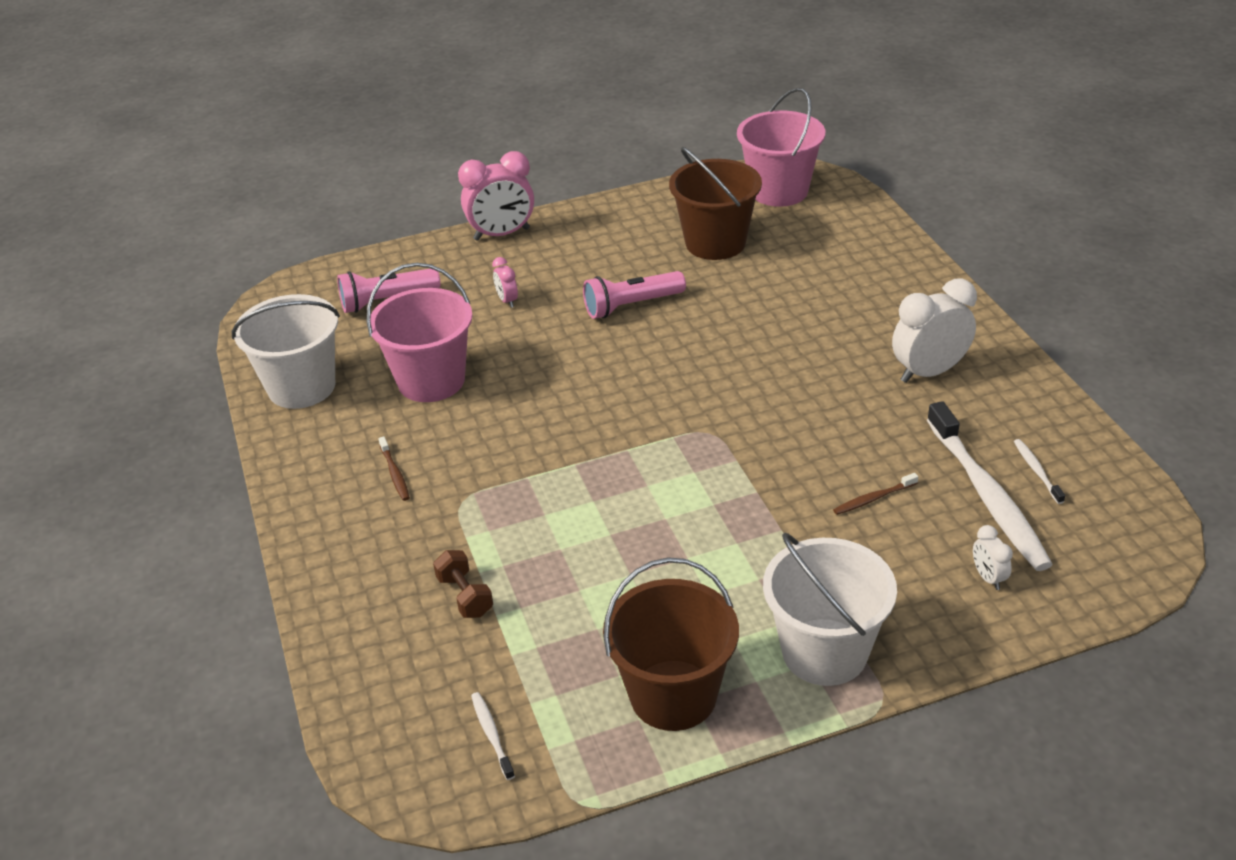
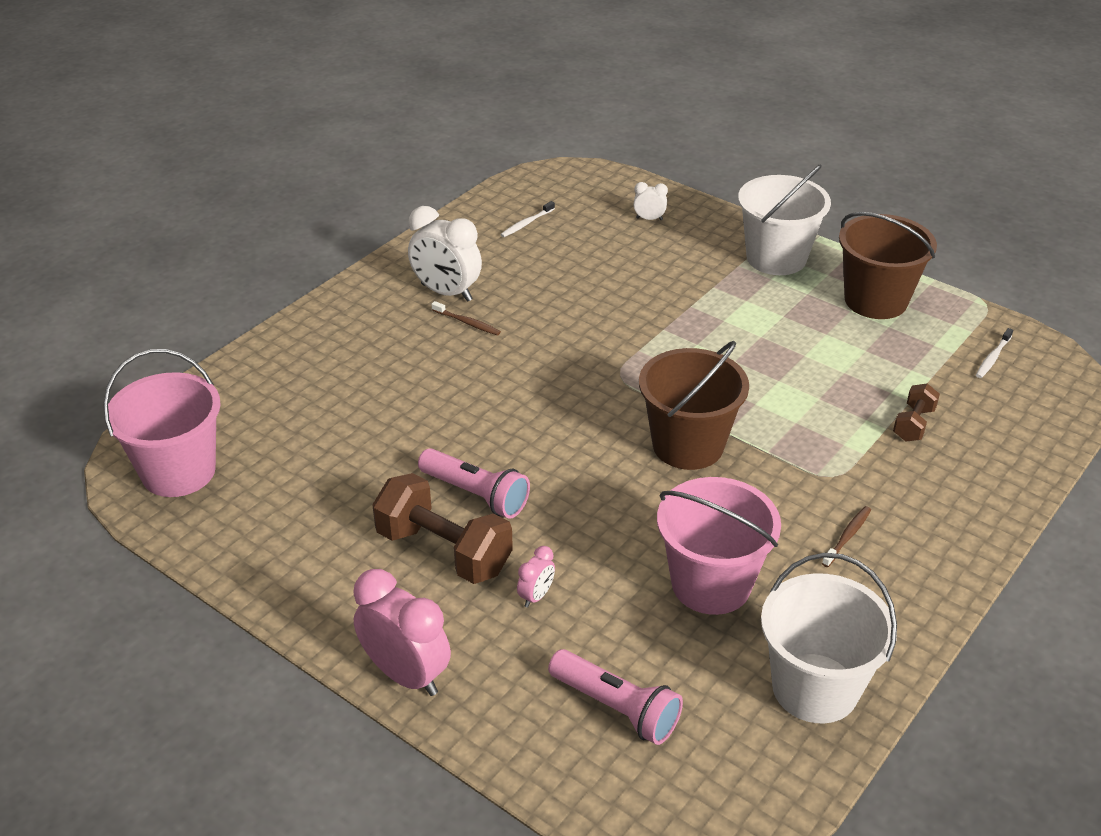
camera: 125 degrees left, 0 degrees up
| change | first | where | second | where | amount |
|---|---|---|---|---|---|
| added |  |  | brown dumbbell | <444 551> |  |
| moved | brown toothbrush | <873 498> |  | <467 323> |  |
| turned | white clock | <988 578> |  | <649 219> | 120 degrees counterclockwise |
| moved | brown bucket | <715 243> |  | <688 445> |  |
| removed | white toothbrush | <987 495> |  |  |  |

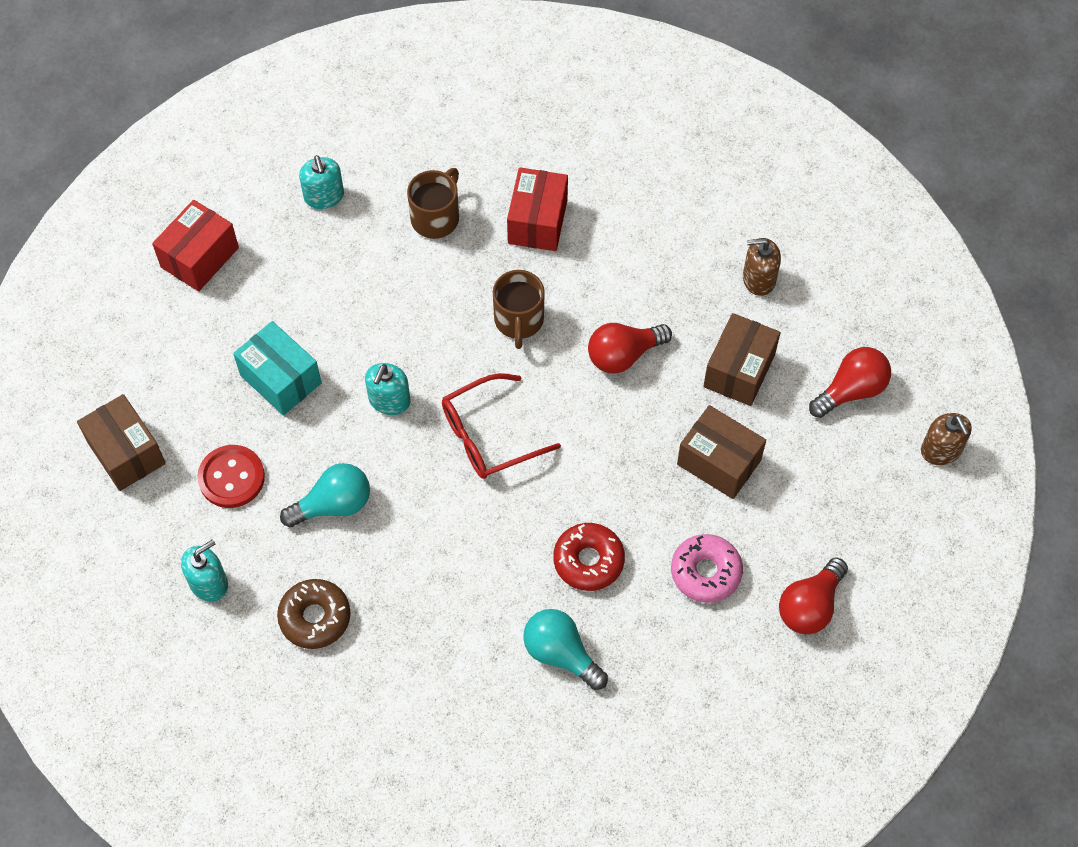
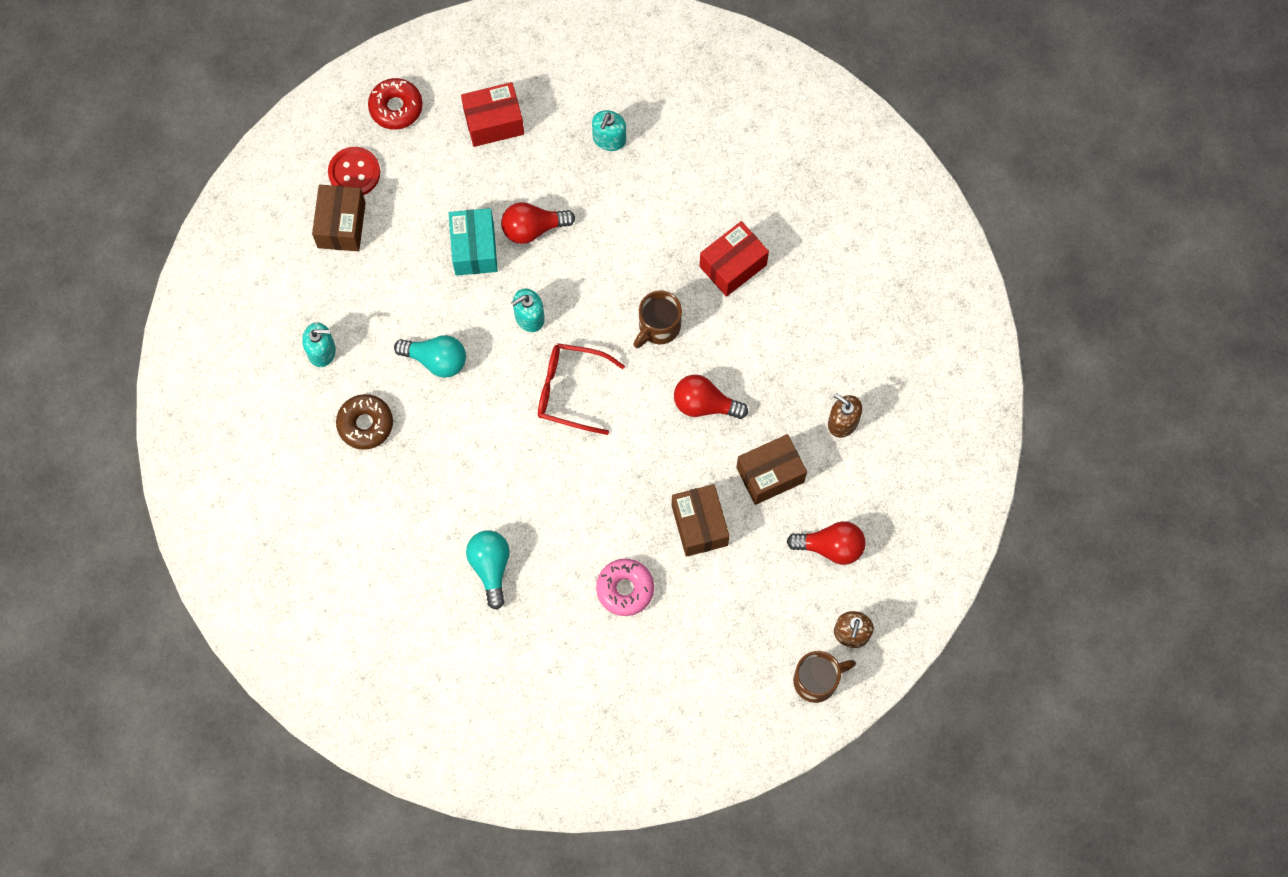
camera: 40 degrees right, 10 degrees up
| change | first | where | second | where | amount |
|---|---|---|---|---|---|
| moved | red button | <231 477> |  | <354 173> |  |
| moved | red donut | <588 561> |  | <396 107> |  |
| moved | red light bulb | <810 606> |  | <533 228> |  |
| moved | brown mug | <436 217> |  | <817 680> |  |

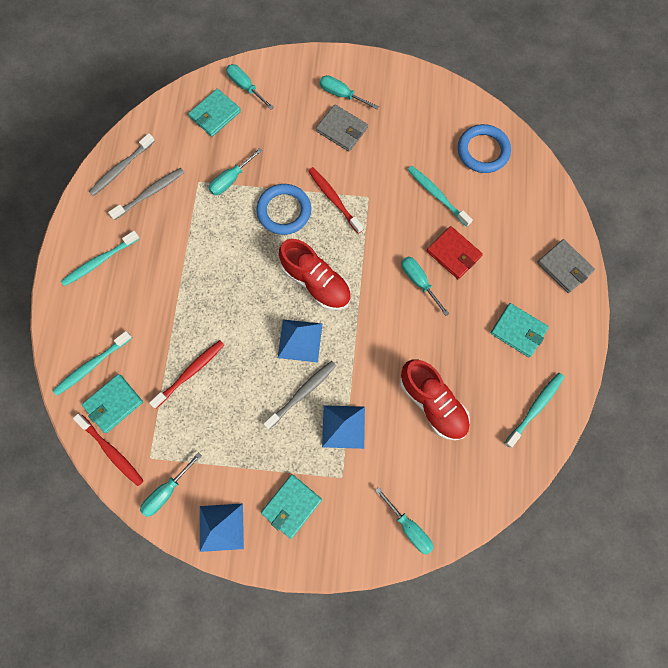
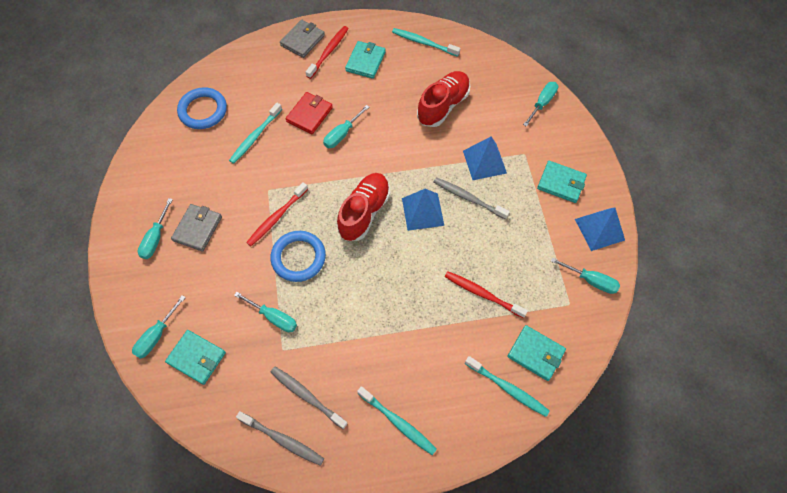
camera: 105 degrees left, 10 degrees down
| change | first | where | second | where | amount |
|---|---|---|---|---|---|
| moved | red toothbrush | <111 451> |  | <328 52> |  |

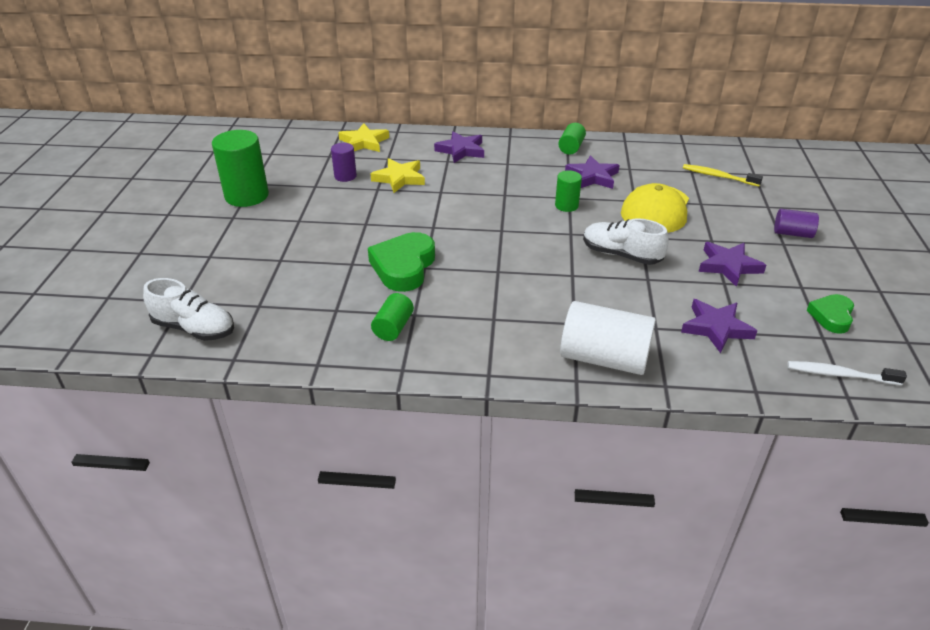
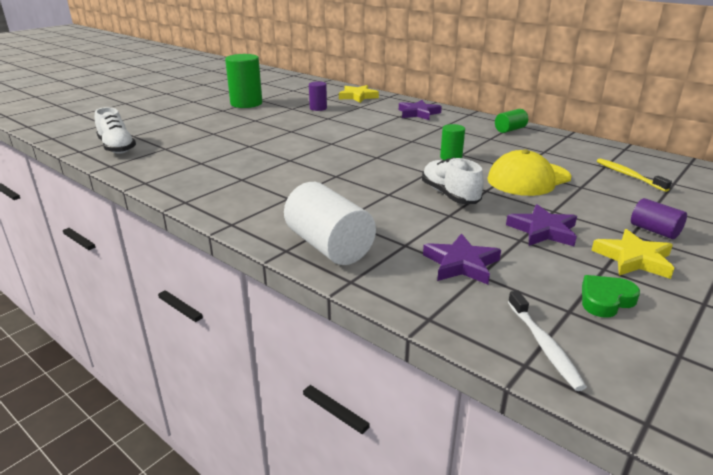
camera: 35 degrees right, 10 degrees down
| change | first | where | second | where | amount |
|---|---|---|---|---|---|
| turned | white toothbrush | <840 375> |  | <544 345> | 150 degrees counterclockwise |
| moved | yellow star | <399 178> |  | <634 259> |  |
| removed | green heart | <403 267> |  |  |  |
| removed | green cylinder | <393 327> |  |  |  |
| removed | purple star | <592 177> |  |  |  |

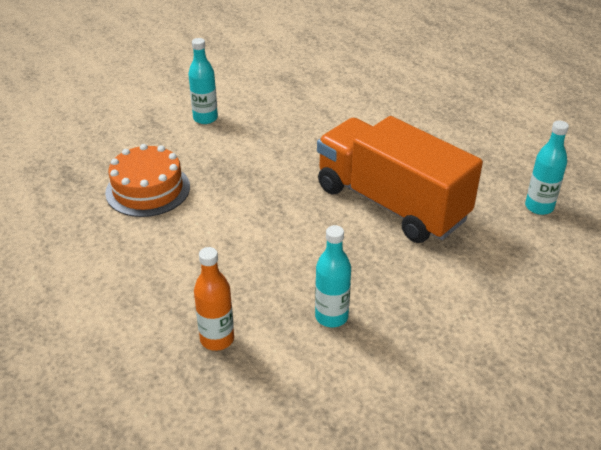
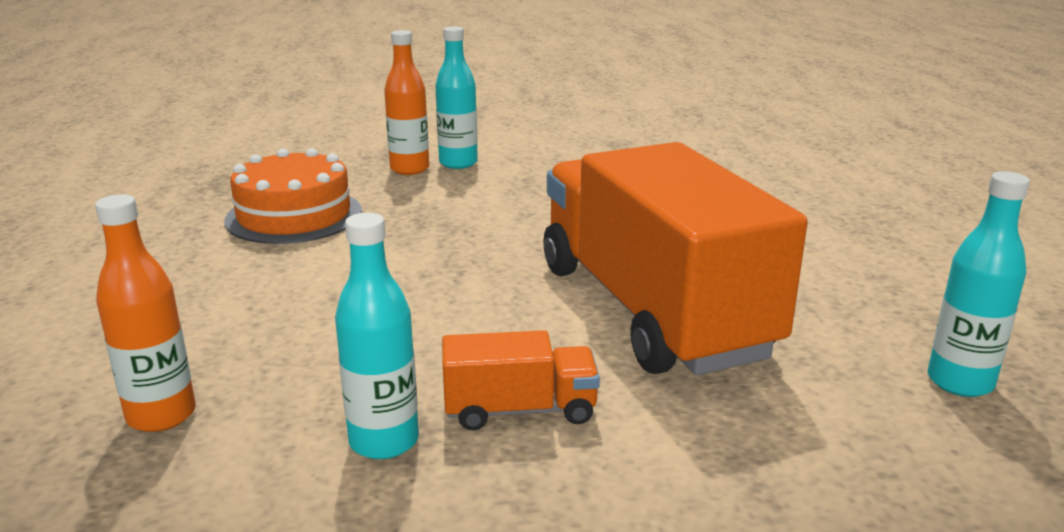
camera: 25 degrees right, 15 degrees down
| change | first | where | second | where | amount |
|---|---|---|---|---|---|
| added |  |  | orange bottle | <409 169> |  |
| added |  |  | orange truck | <520 410> |  |

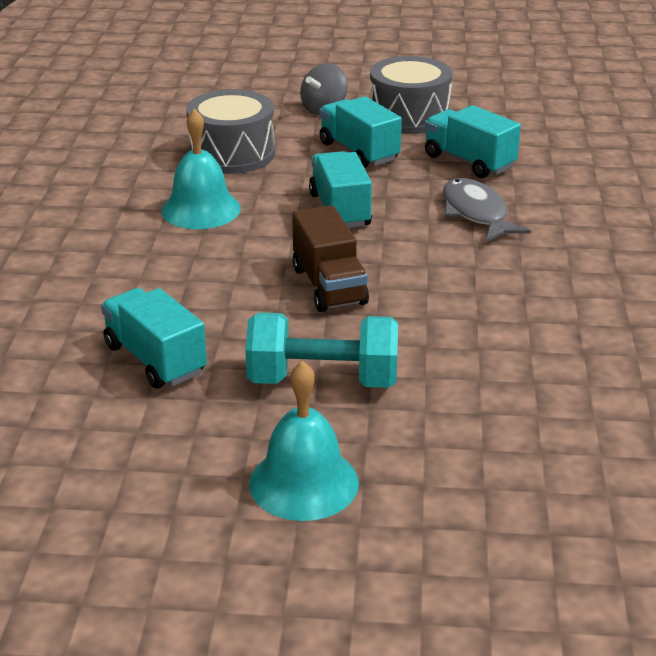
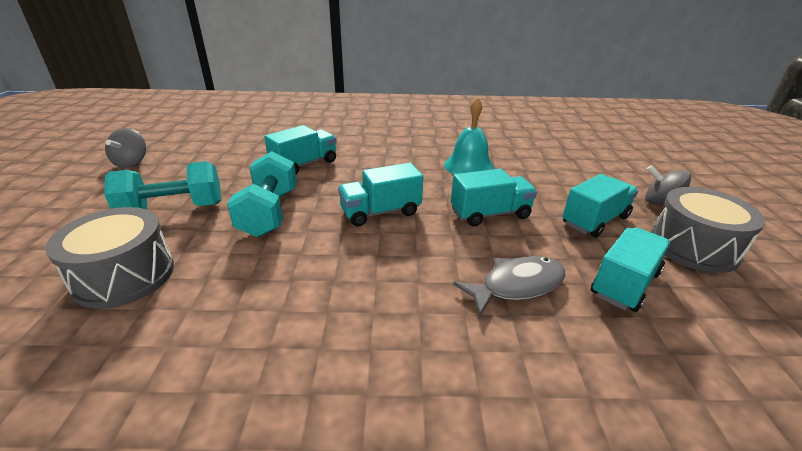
camera: 85 degrees right, 0 degrees up
| change | first | where | second | where | amount |
|---|---|---|---|---|---|
| moved | grey drum | <232 154> |  | <124 276> |  |
| replaced | turquoise bell | <304 482> | turquoise dumbbell | <173 209> |  |
| added |  |  | grey spinning top | <131 163> |  |
| recoloured | brown truck | <329 286> | turquoise truck | <380 212> |  |

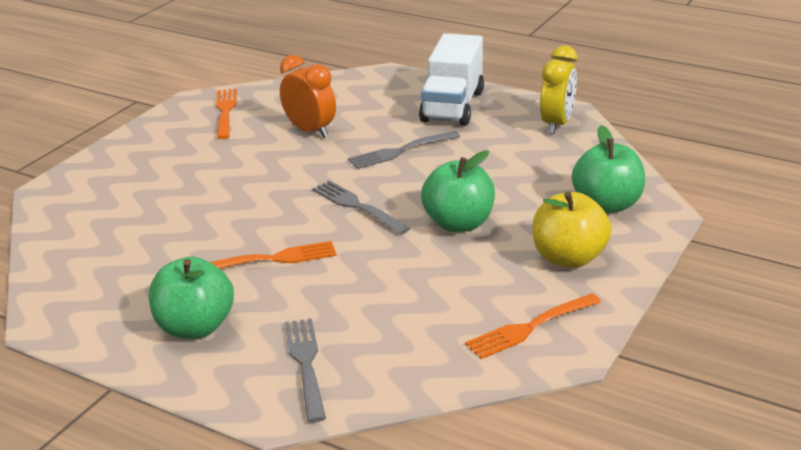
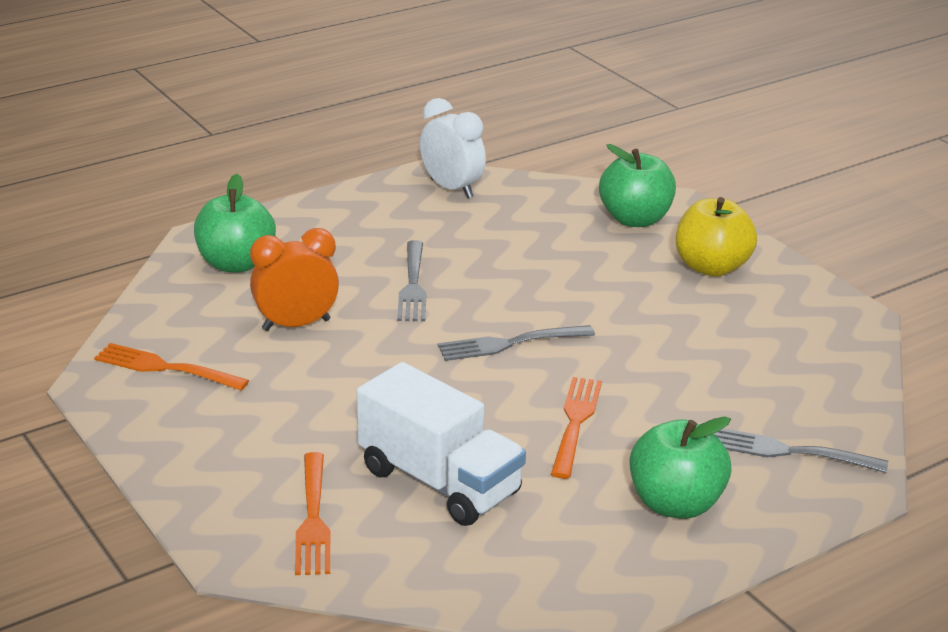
camera: 65 degrees left, 0 degrees up
| change | first | where | second | where | amount |
|---|---|---|---|---|---|
| moved | green apple | <458 224> |  | <236 264> |  |
| moved | orange fork | <530 327> |  | <312 518> |  |
| moved | white truck | <452 106> |  | <439 482> |  |
| recoloured | yellow clock | <557 124> | white clock | <452 188> |  |

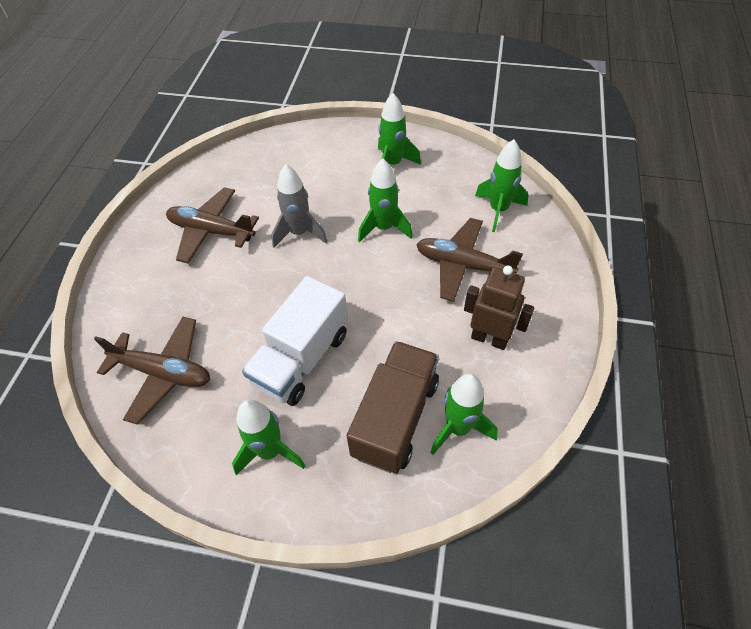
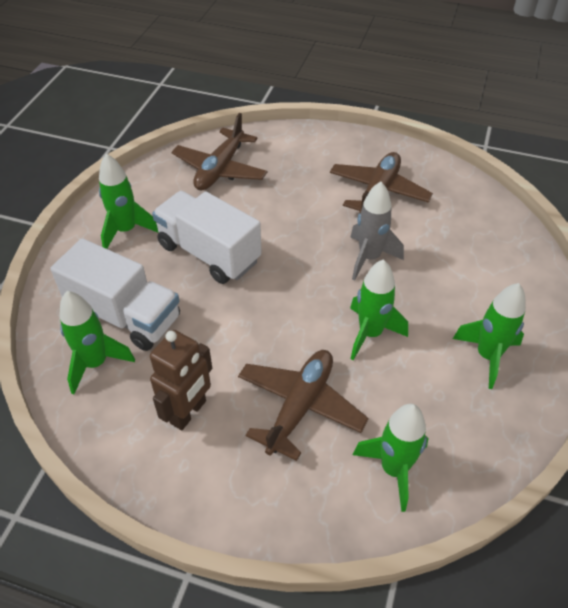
camera: 95 degrees right, 5 degrees down
| change | first | where | second | where | amount |
|---|---|---|---|---|---|
| recoloured | brown truck | <395 418> | white truck | <125 315> |  |

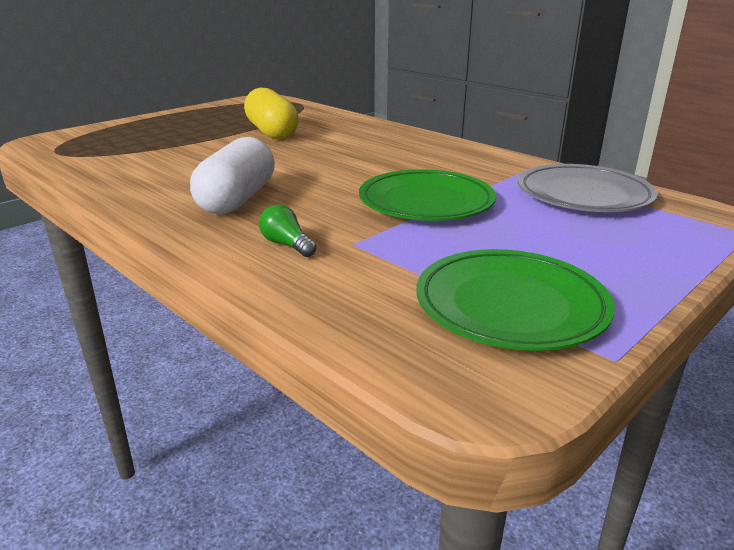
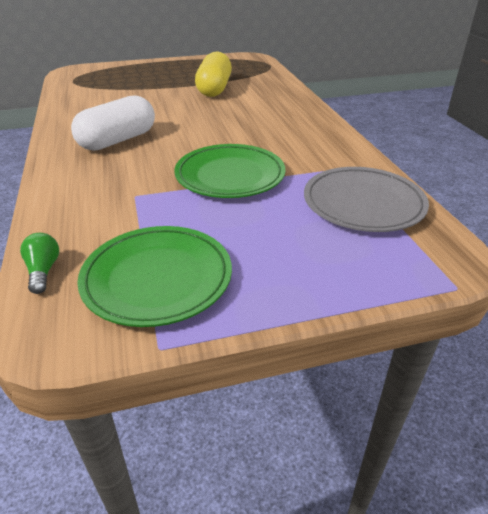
camera: 30 degrees right, 10 degrees up
| change | first | where | second | where | amount |
|---|---|---|---|---|---|
| moved | green light bulb | <287 245> |  | <43 271> |  |

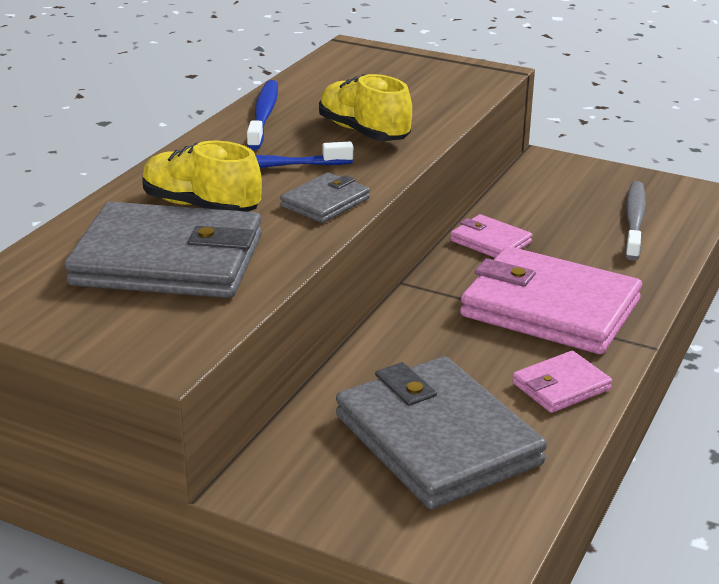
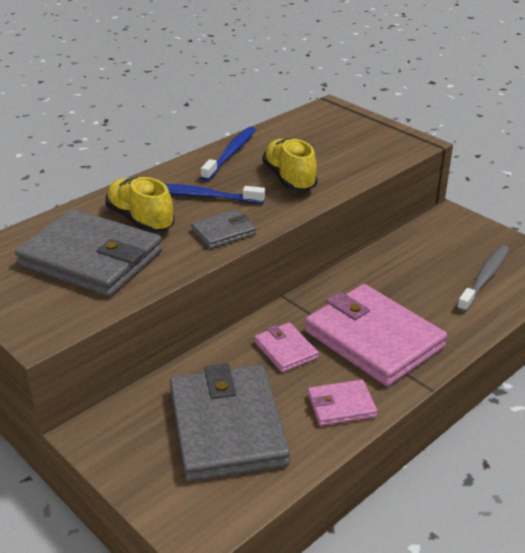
camera: 20 degrees right, 5 degrees up
| change | first | where | second | where | amount |
|---|---|---|---|---|---|
| moved | pink wallet | <490 242> |  | <285 350> |  |

